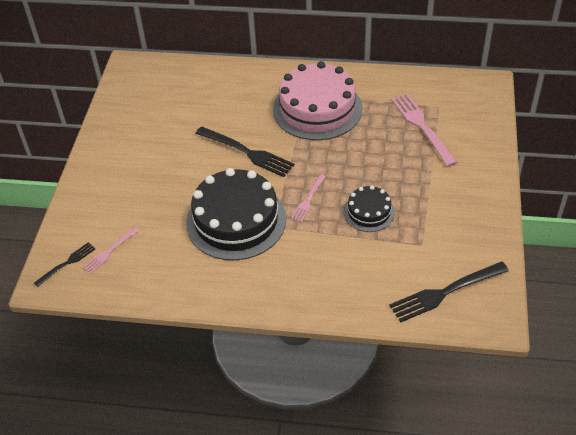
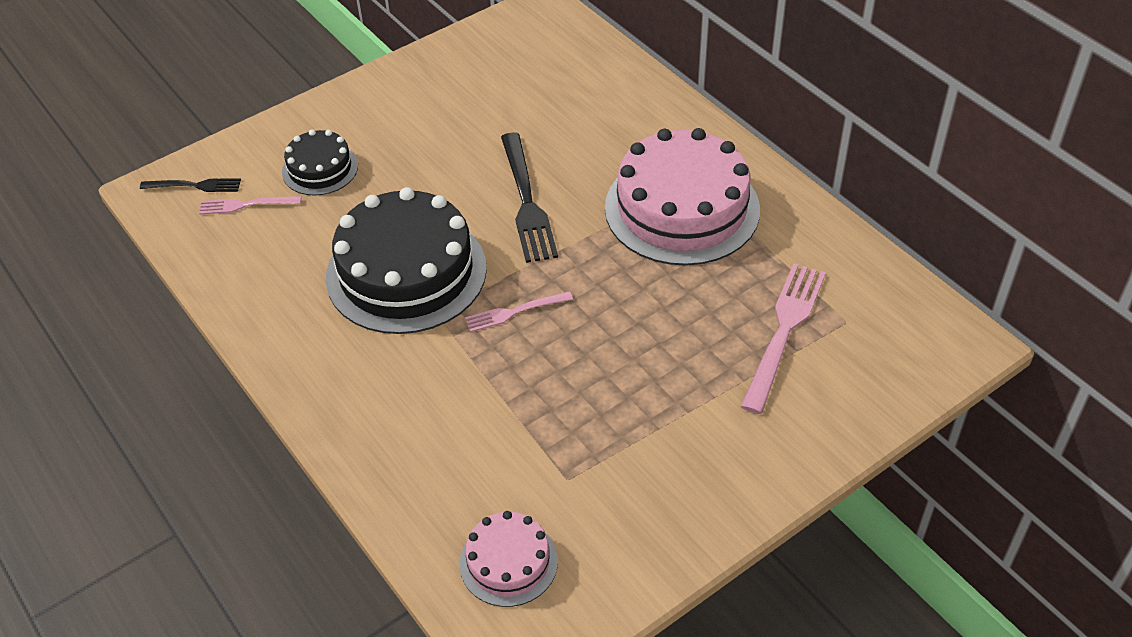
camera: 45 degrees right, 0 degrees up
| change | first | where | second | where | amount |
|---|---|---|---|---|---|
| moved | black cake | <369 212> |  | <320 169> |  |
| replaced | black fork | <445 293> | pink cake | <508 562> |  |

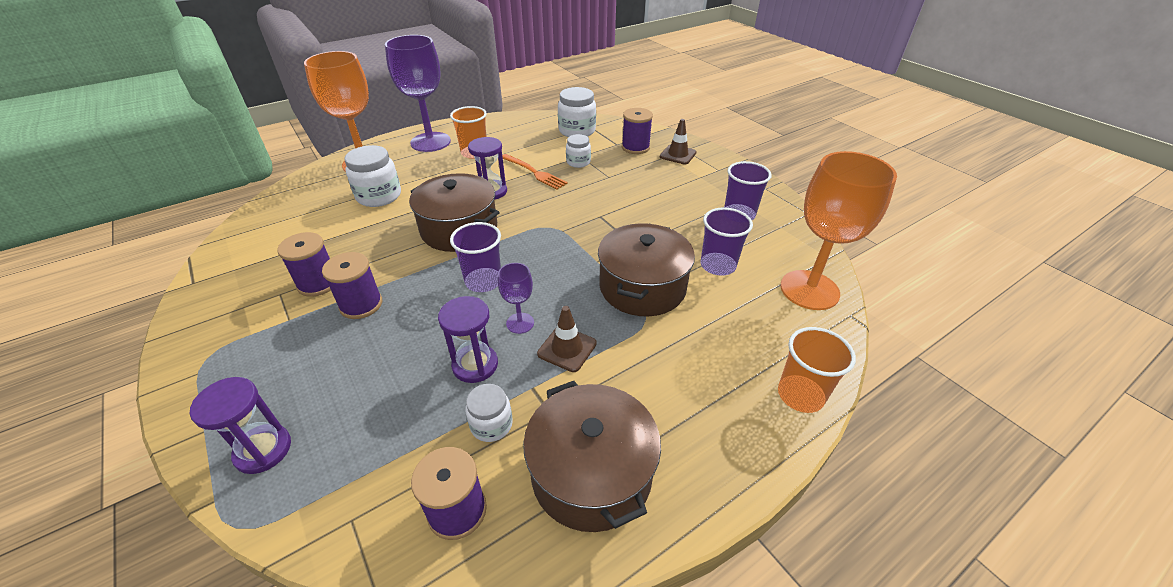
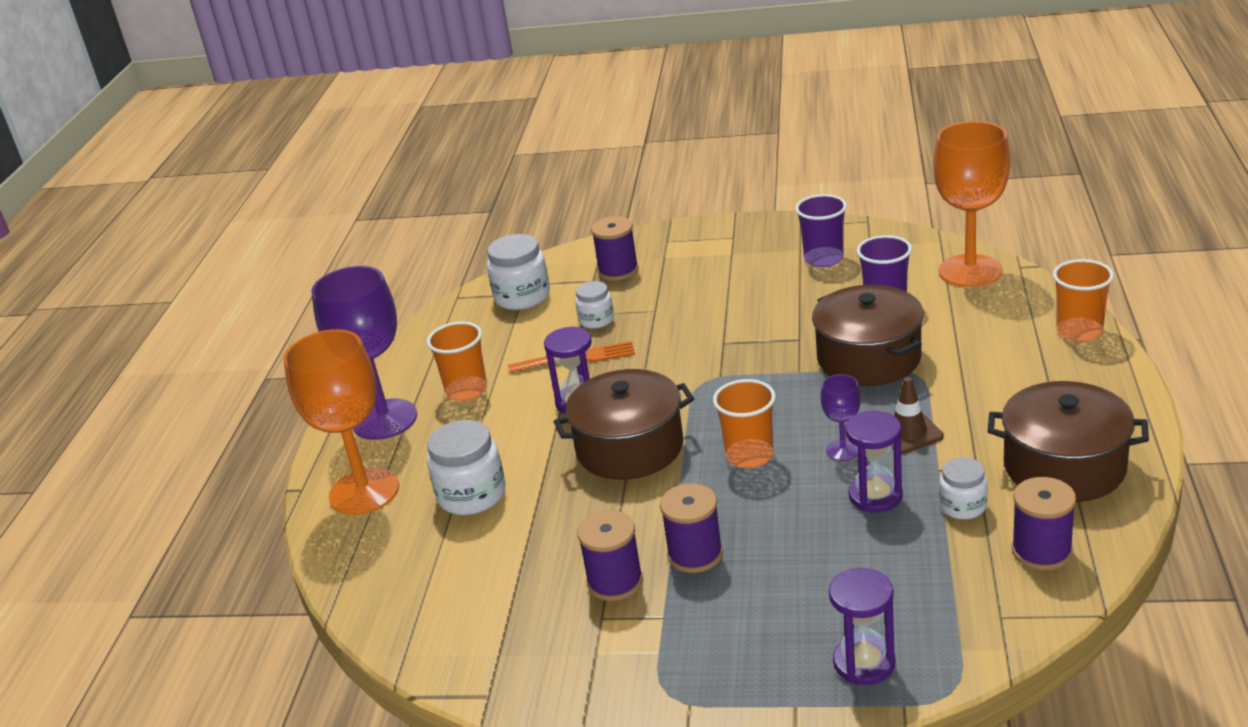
camera: 45 degrees left, 10 degrees down
| change | first | where | second | where | amount |
|---|---|---|---|---|---|
| recoloured | purple cup | <483 281> | orange cup | <749 456> |  |
| removed | brown traffic cone | <678 155> |  |  |  |

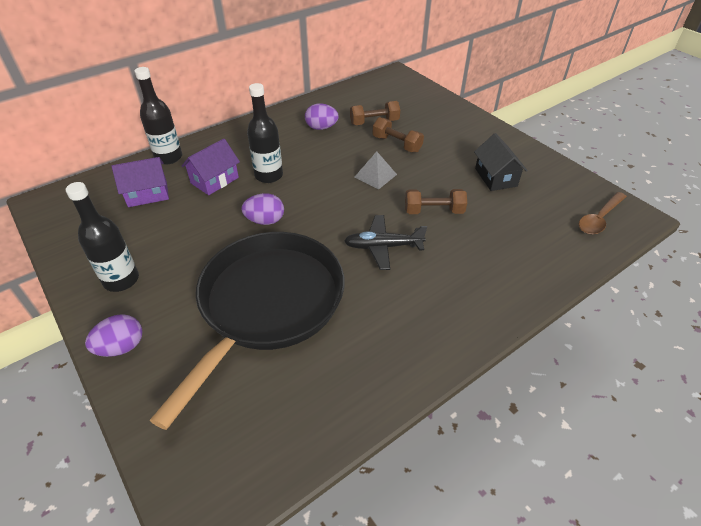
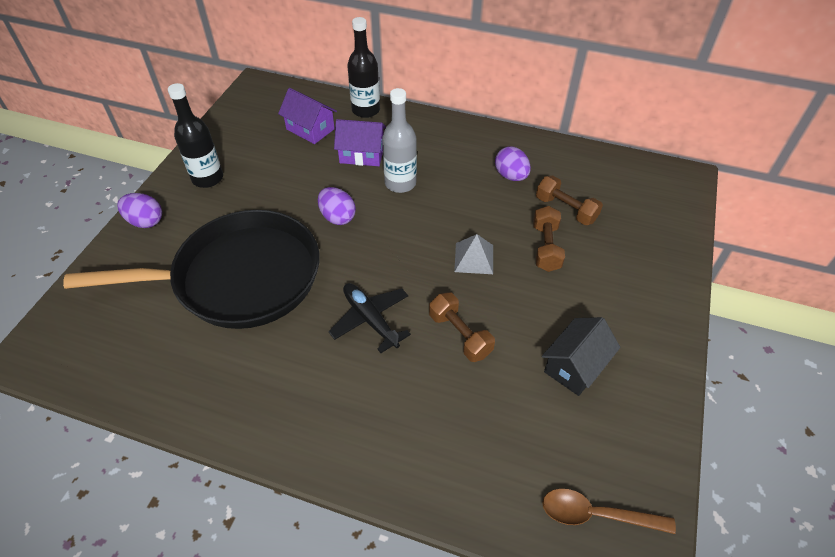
camera: 55 degrees right, 5 degrees up
| change | first | where | second | where | amount |
|---|---|---|---|---|---|
| recoloured | black bottle | <269 175> | grey bottle | <400 183> |  |

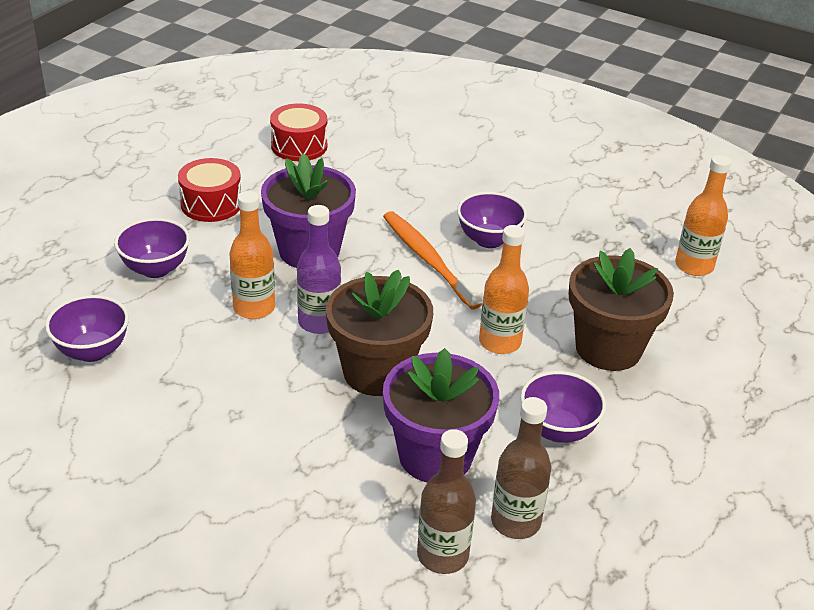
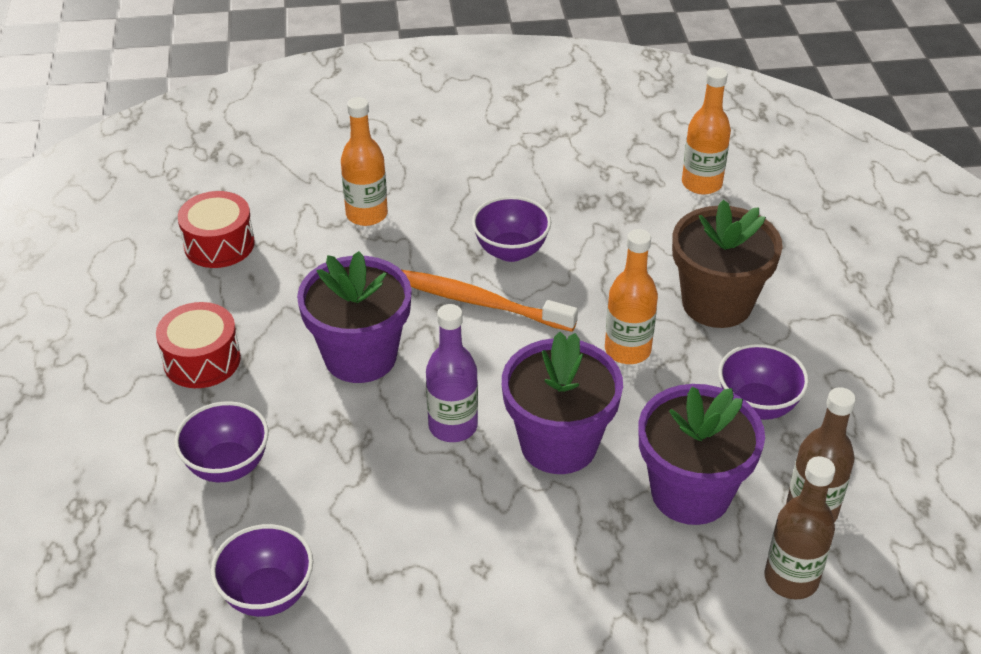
camera: 35 degrees left, 5 degrees up
| change | first | where | second | where | amount |
|---|---|---|---|---|---|
| moved | orange bottle | <254 308> |  | <367 214> |  |
| recoloured | brown flower pot | <377 372> | purple flower pot | <558 444> |  |

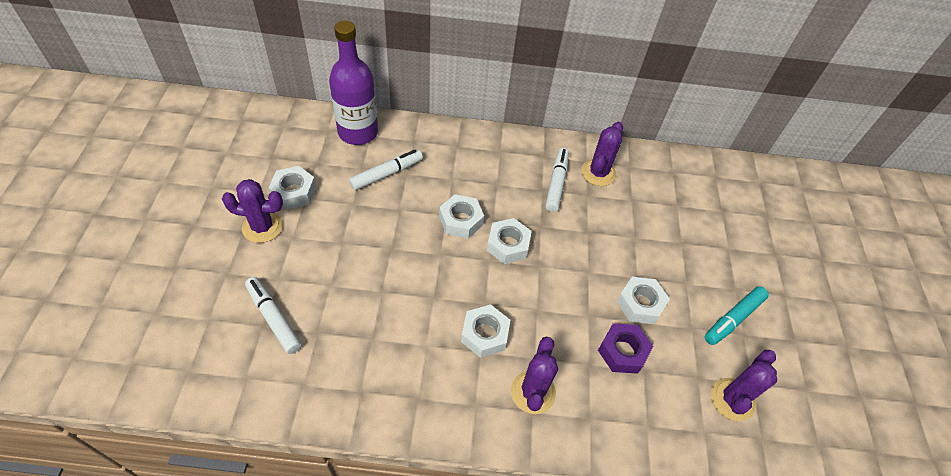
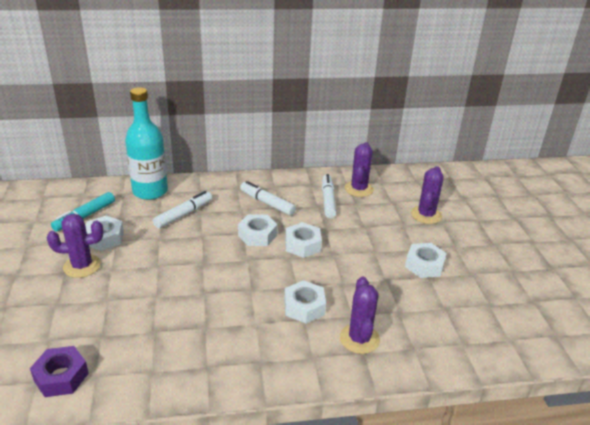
camera: 10 degrees left, 20 degrees down
| change | first | where | second | where | amount |
|---|---|---|---|---|---|
| moved | purple nut | <622 351> |  | <61 377> |  |
| moved | turquoise marker | <733 319> |  | <85 216> |  |
| recoloured | purple bottle | <358 132> | turquoise bottle | <150 191> |  |
| moved | white marker | <274 318> |  | <267 203> |  |
| moved | purple cactus | <732 399> |  | <426 215> |  |

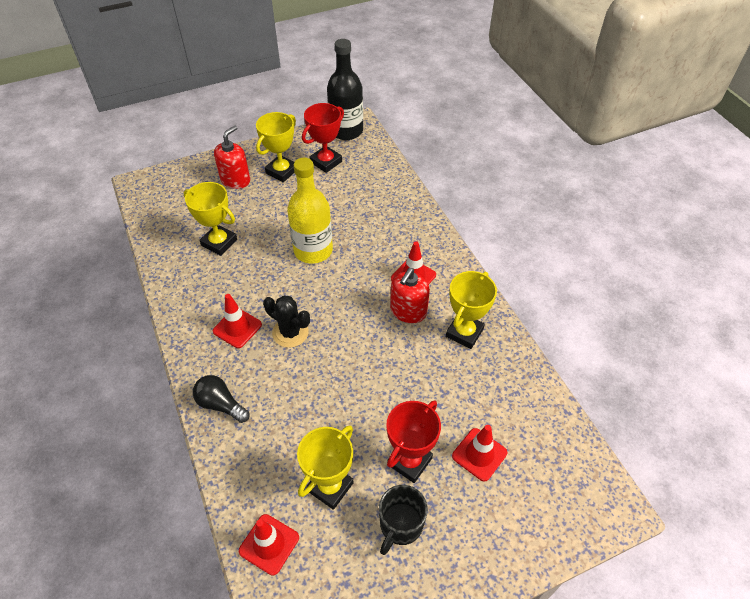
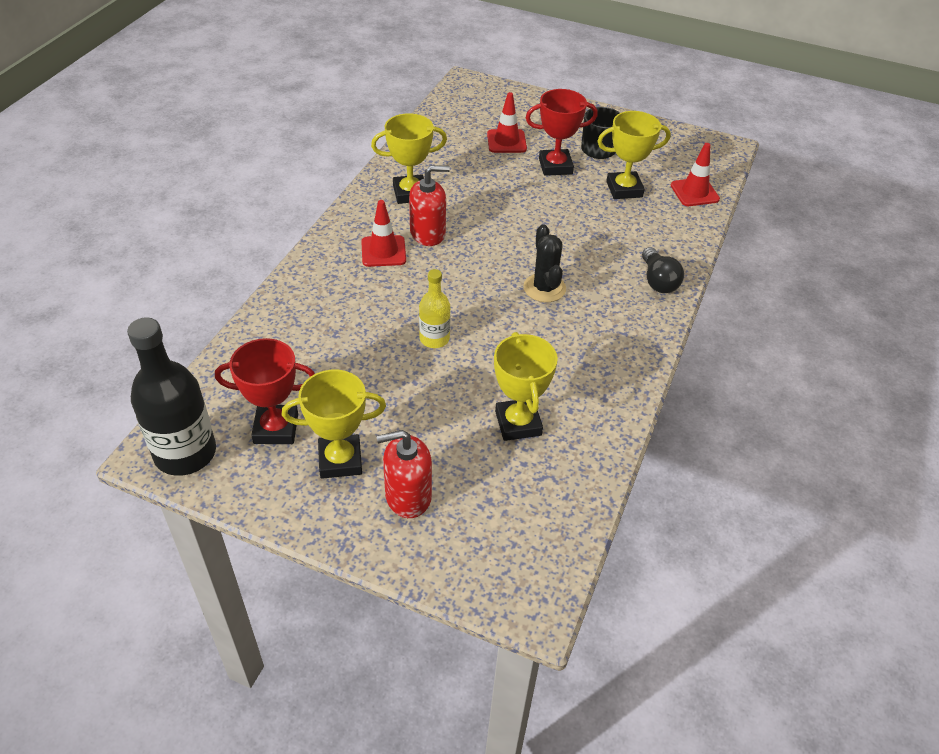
camera: 135 degrees left, 5 degrees down
| change | first | where | second | where | amount |
|---|---|---|---|---|---|
| resized | yellow bottle | <313 250> |  | <434 339> | x0.55 |
| removed | red traffic cone | <237 328> |  |  |  |

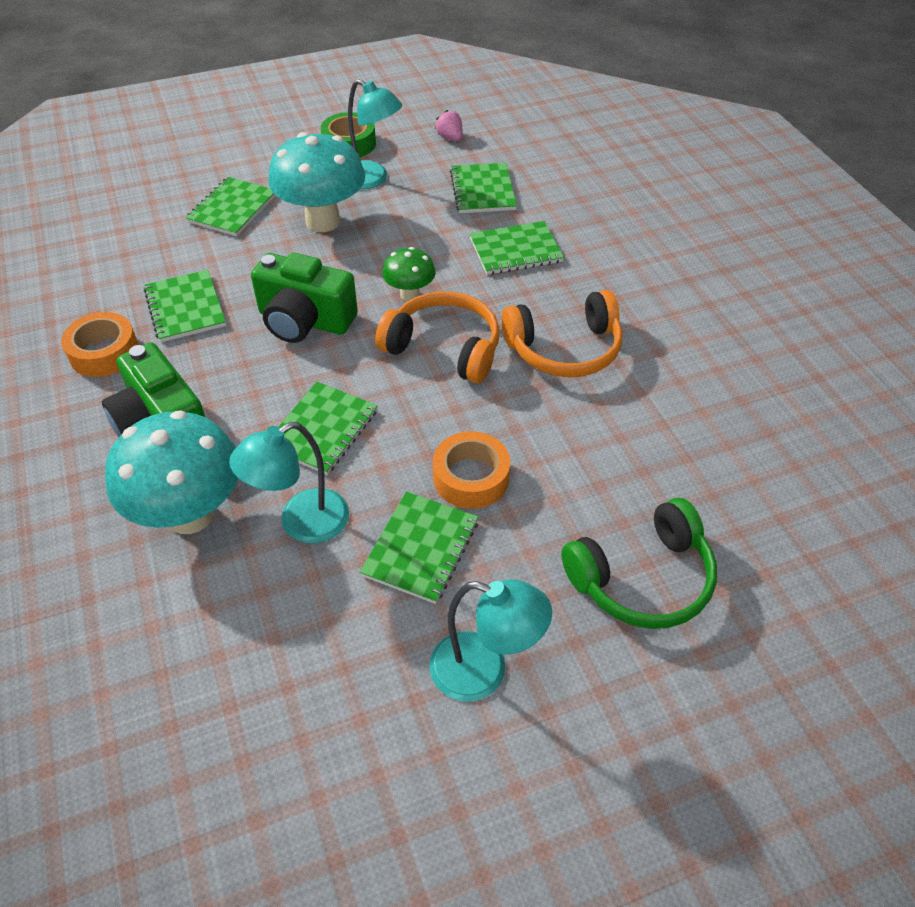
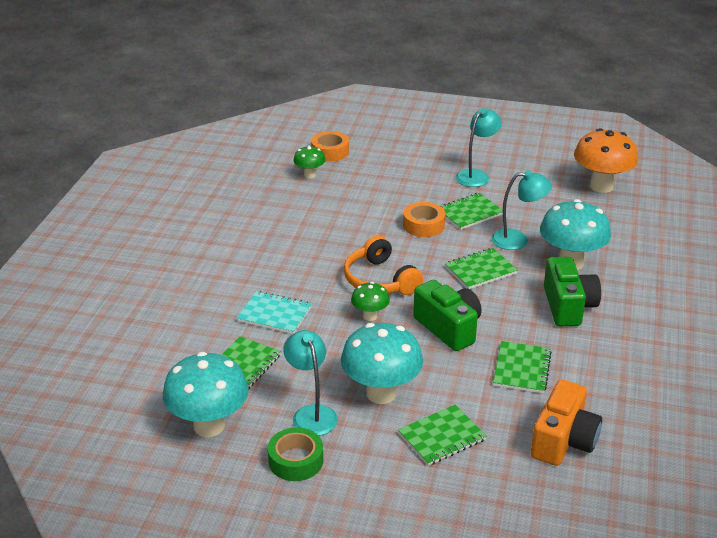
camera: 145 degrees left, 15 degrees down
| change | first | where | second | where | amount |
|---|---|---|---|---|---|
| replaced | pink strawberry | <450 138> | turquoise mushroom | <209 426> |  |
| recoloured | green notebook | <515 250> | turquoise notebook | <274 314> |  |
| added |  |  | green mushroom | <309 175> |  |
| moved | orange tape | <104 352> |  | <330 152> |  |
| turned | turquoise lamp | <484 671> |  | <476 175> | 75 degrees clockwise |
| added |  |  | orange camera | <563 440> |  |
| added |  |  | orange mushroom | <601 186> |  |
| removed | orange headphones | <564 349> |  |  |  |
| removed | green headphones | <642 578> |  |  |  |

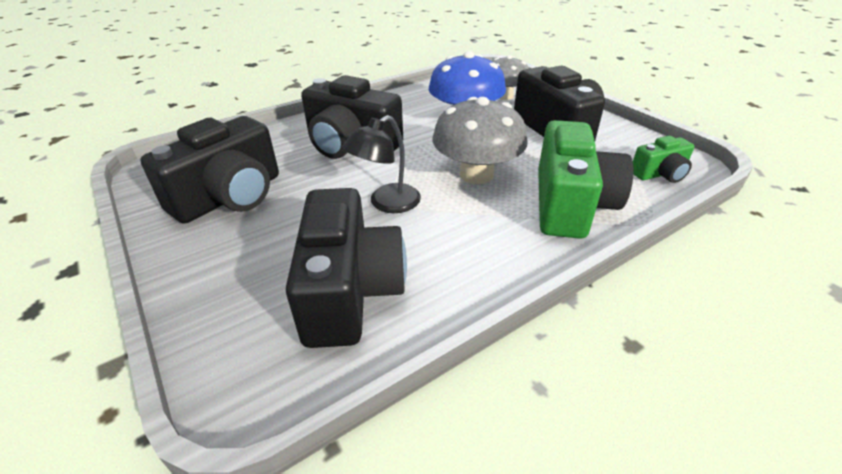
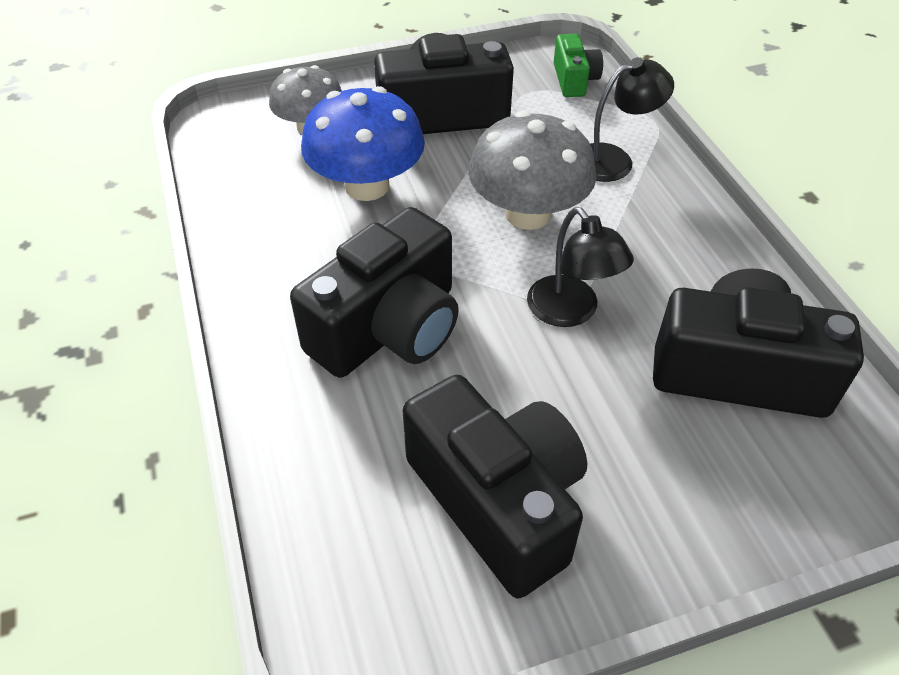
camera: 75 degrees left, 10 degrees up
| change | first | where | second | where | amount |
|---|---|---|---|---|---|
| replaced | green camera | <570 204> | black lamp | <614 160> |  |

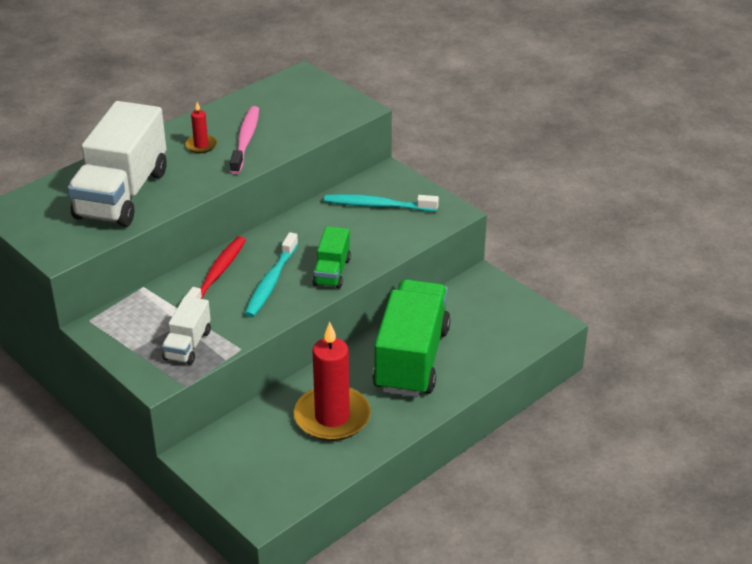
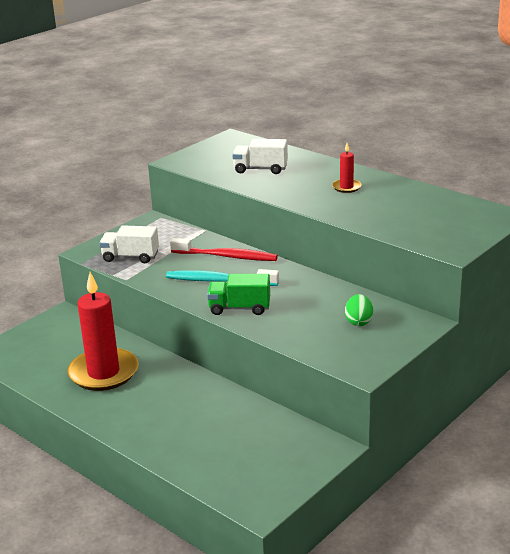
camera: 85 degrees right, 10 degrees down
| change | first | where | second | where | amount |
|---|---|---|---|---|---|
| resized | white truck | <122 194> |  | <260 169> | x0.49 |
| replaced | turquoise toothbrush | <378 205> | green egg | <358 322> |  |
| removed | pink toothbrush | <245 140> |  |  |  |
| removed | green truck | <411 359> |  |  |  |

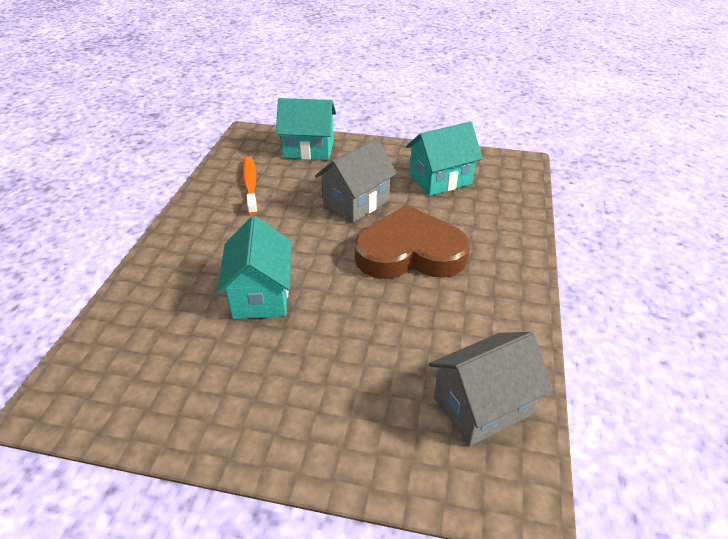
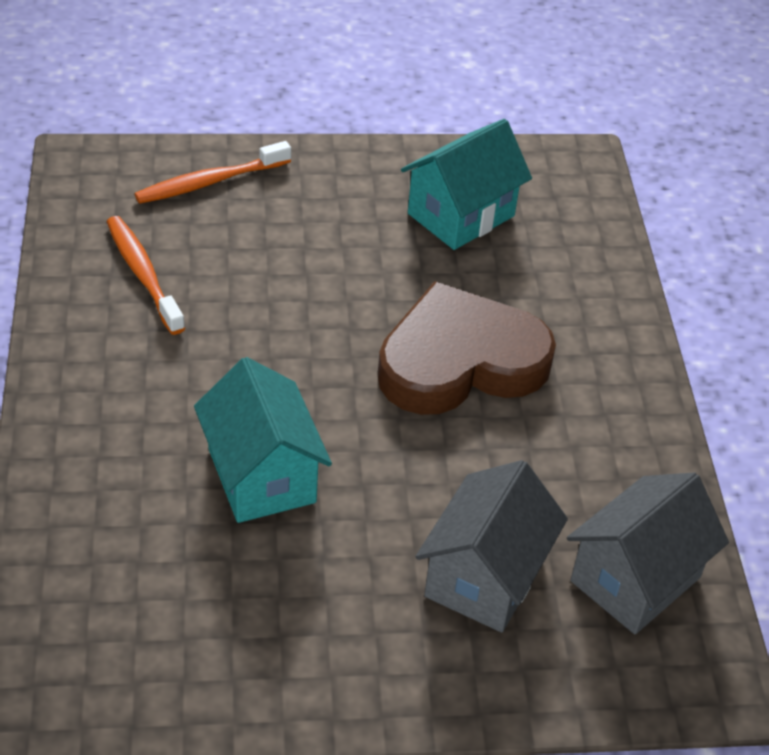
camera: 20 degrees left, 5 degrees up
| change | first | where | second | where | amount |
|---|---|---|---|---|---|
| replaced | turquoise house | <308 149> | orange toothbrush | <210 182> |  |
| moved | grey house | <356 202> |  | <485 577> |  |

